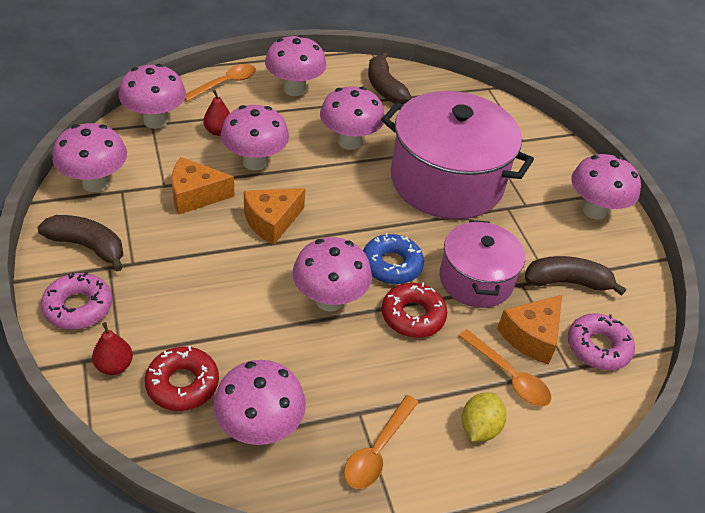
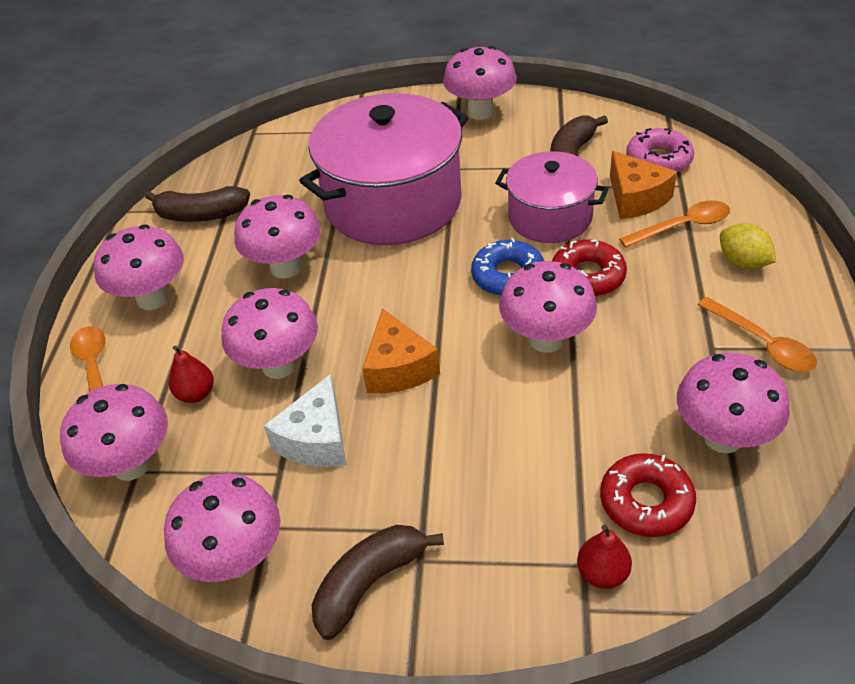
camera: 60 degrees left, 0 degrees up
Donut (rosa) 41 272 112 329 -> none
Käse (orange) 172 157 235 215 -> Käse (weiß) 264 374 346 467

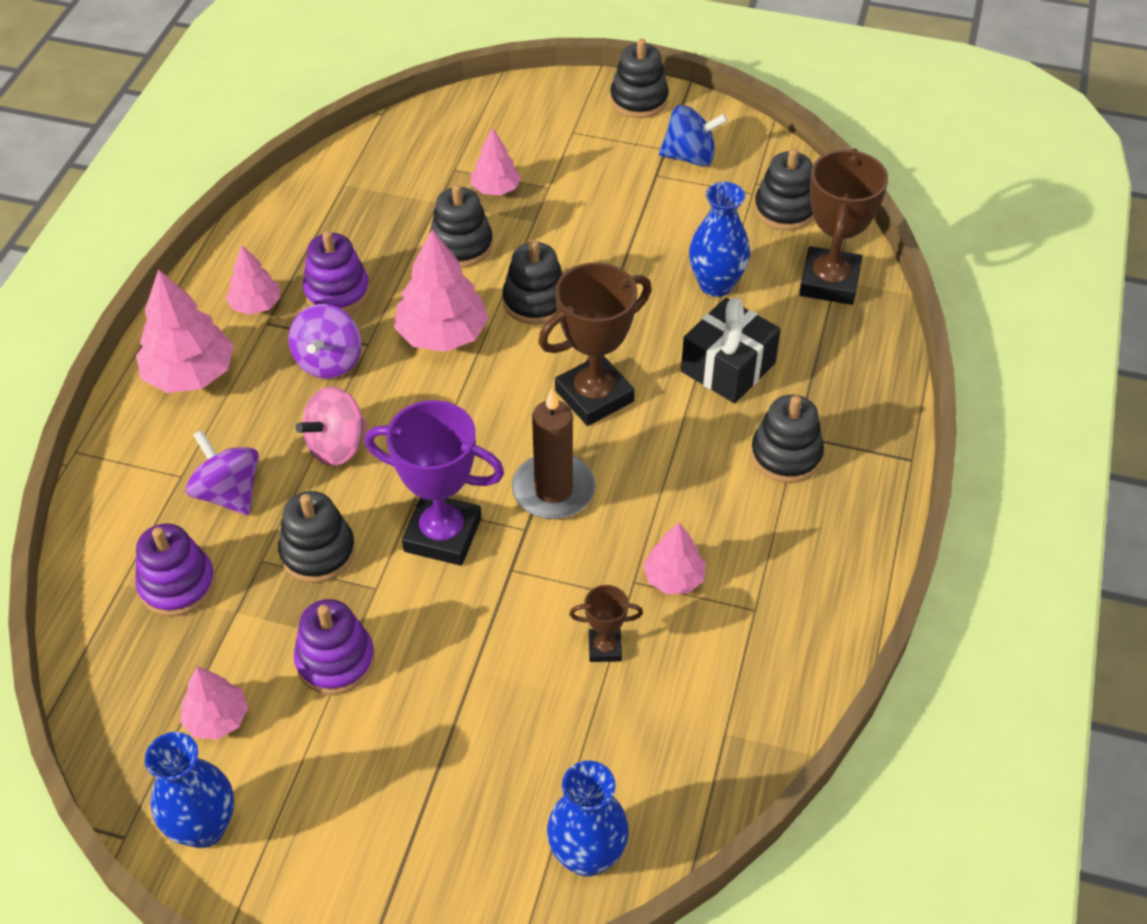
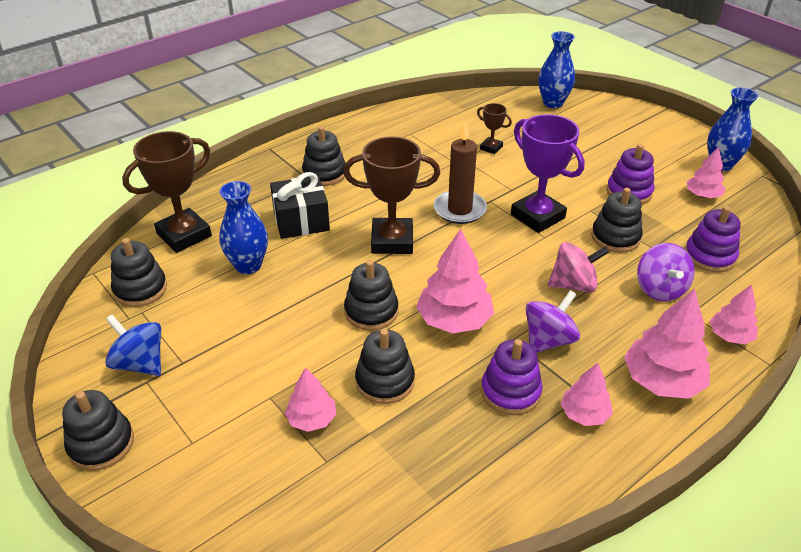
camera: 145 degrees left, 10 degrees down
Baum (rosa) 643 522 706 594 -> Baum (rosa) 710 285 758 344, move

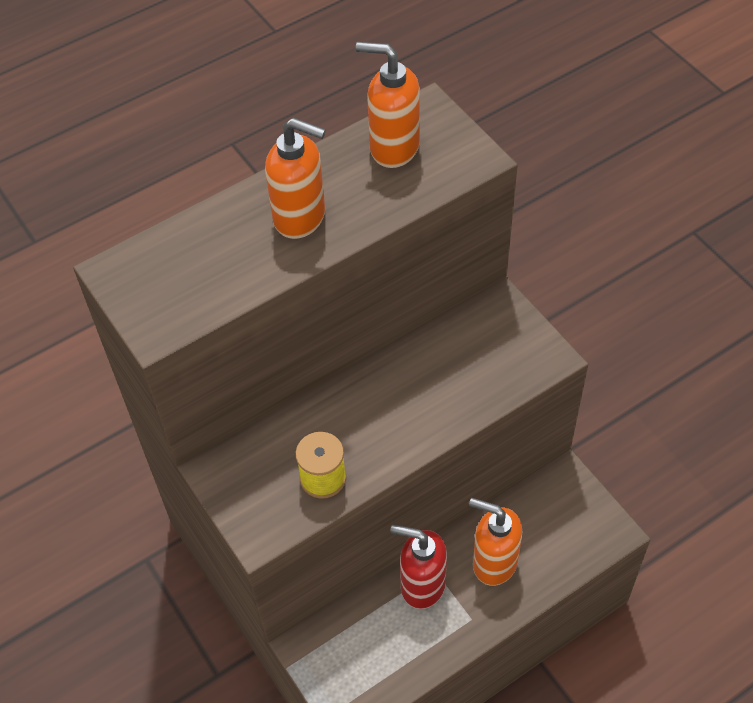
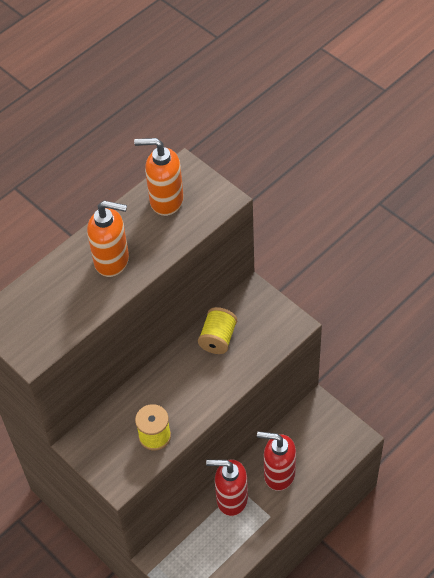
camera: 10 degrees left, 0 degrees up
none -> Garnrolle (gelb) 198 307 237 354
Seifenspender (orange) 469 498 522 586 -> Seifenspender (rot) 257 431 296 491

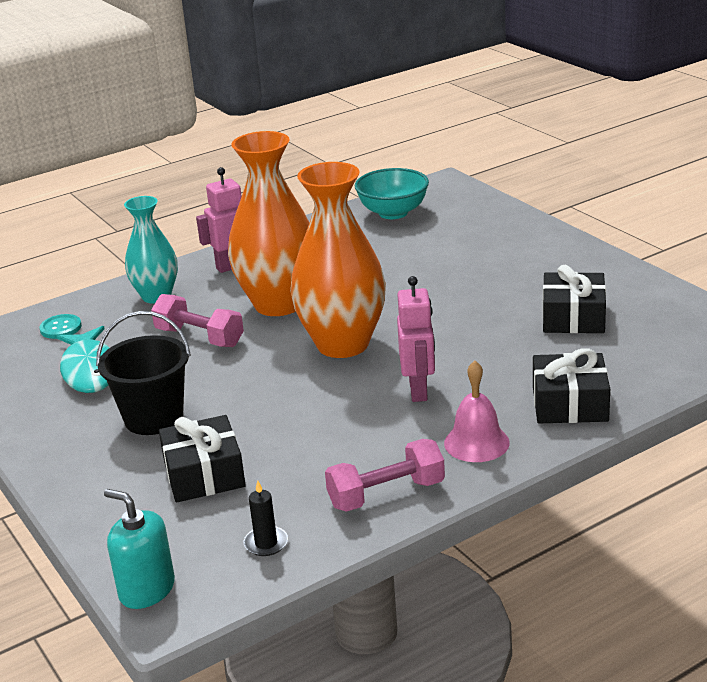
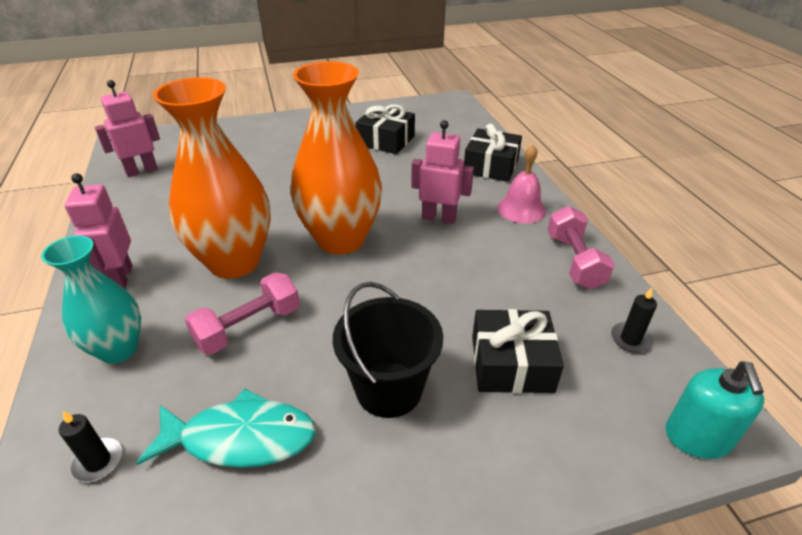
camera: 75 degrees left, 10 degrees up
Knopf (türkis) 39 314 82 339 -> Kerze (schwarz) 58 411 123 483
Schüssel (türkis) 355 168 429 219 -> Roboter (rosa) 95 80 160 177
Seifenspender (türkis) 104 489 175 609 -> Seifenspender (türkis) 666 361 764 459, 45 degrees counterclockwise

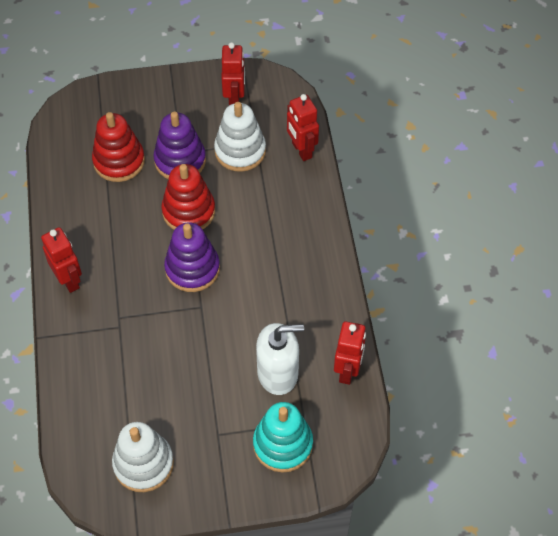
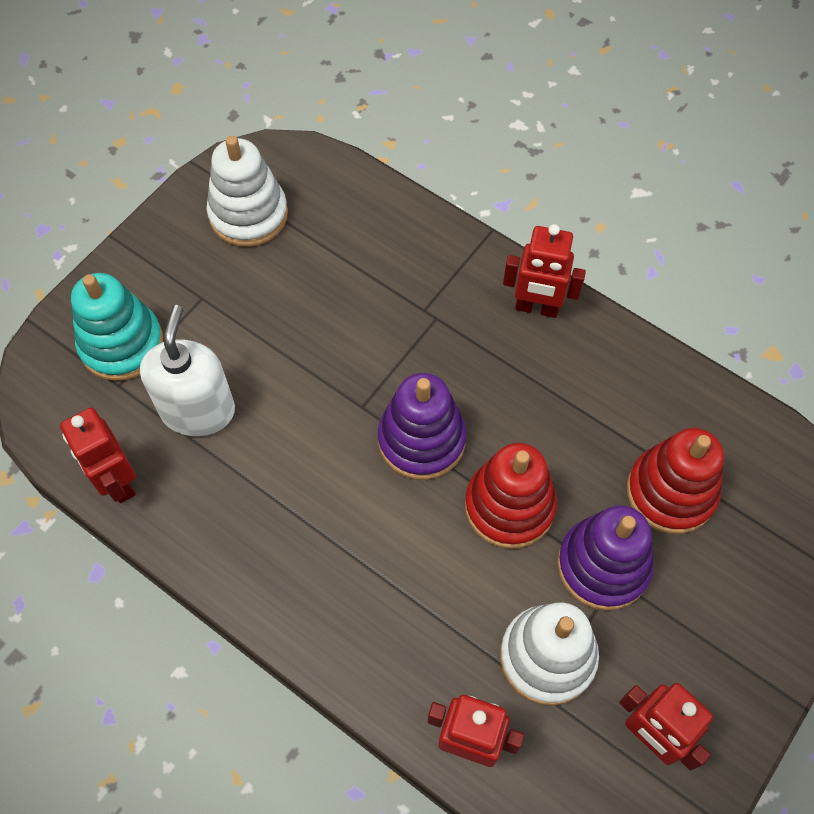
camera: 135 degrees right, 5 degrees up
Seifenspender (weiß) 256 323 304 395 -> Seifenspender (weiß) 140 305 235 436, 150 degrees clockwise

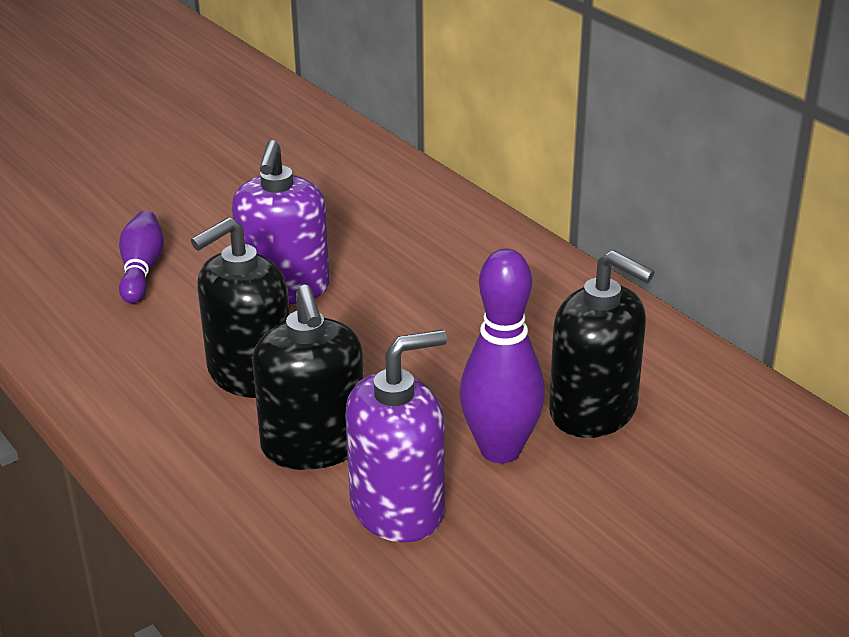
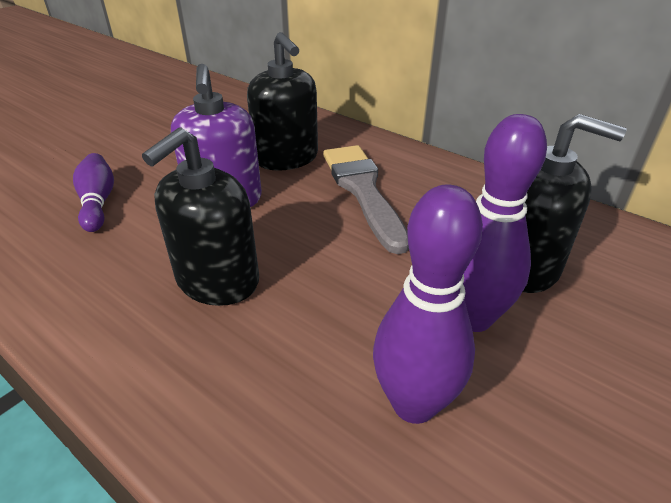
camera: 15 degrees left, 5 degrees up
none -> Pinsel (grau) 323 145 409 254
Seifenspender (schwarz) 252 285 364 470 -> Seifenspender (schwarz) 247 32 318 171, move
Seifenspender (lila) 345 330 447 542 -> Bowlingkegel (lila) 373 184 483 424

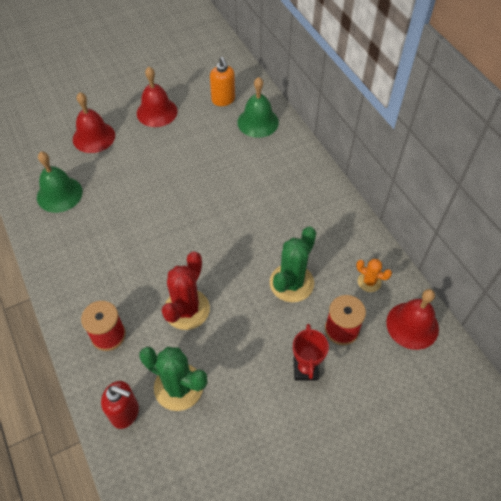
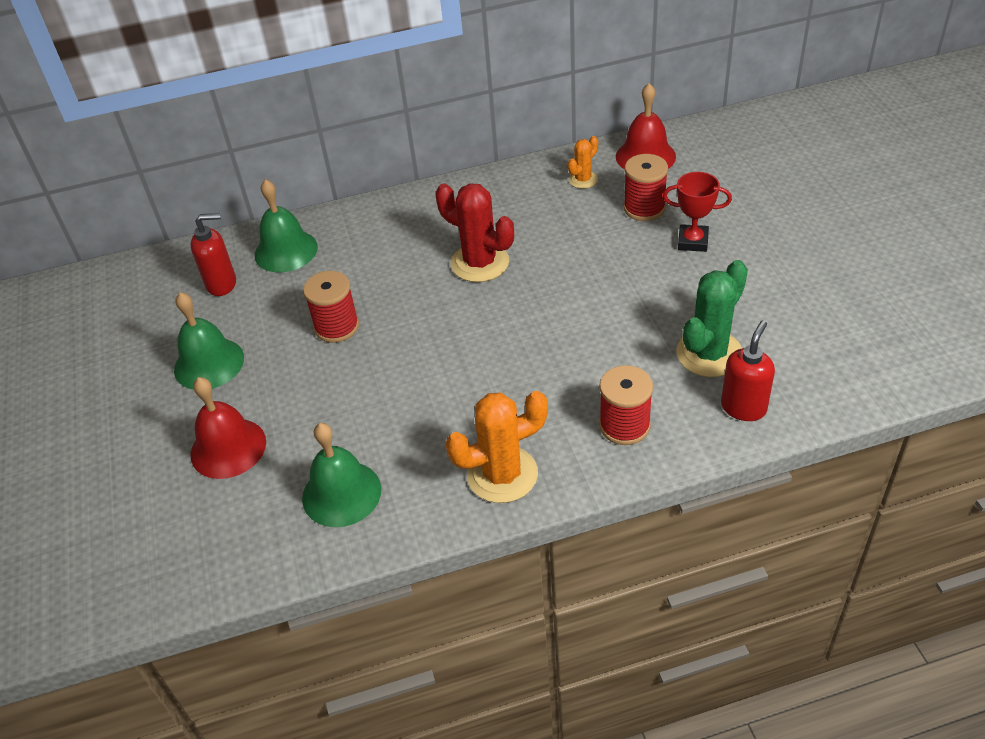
camera: 75 degrees left, 10 degrees down
Kaktus (grün) 270 227 316 302 -> none
none -> Garnrolle (rot) 303 271 359 343
none -> Kaktus (orange) 445 391 548 503
Kaktus (rot) 162 251 210 330 -> Kaktus (rot) 436 183 514 282, move
Glocke (rot) 137 67 178 127 -> Glocke (grün) 174 292 244 390
Seifenspender (orange) 210 57 235 106 -> Seifenspender (rot) 190 213 236 296

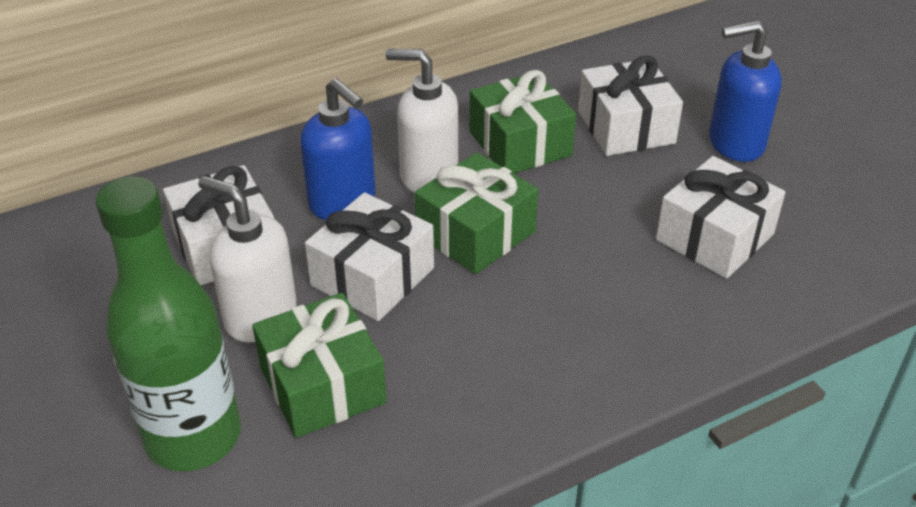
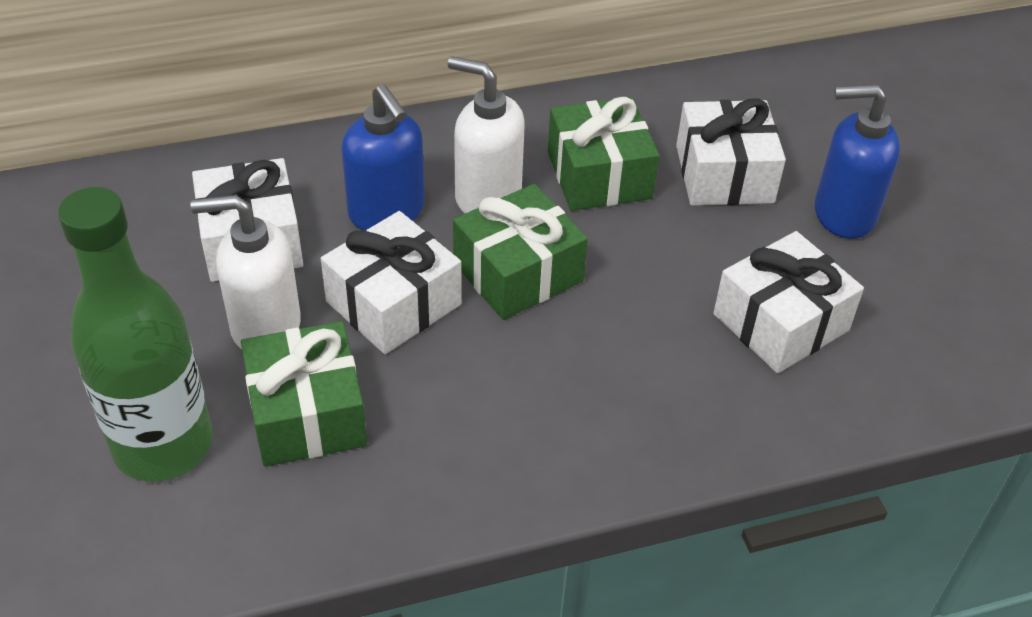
camera: 10 degrees right, 5 degrees up
Seifenspender (weiß) 198 176 297 342 -> Seifenspender (weiß) 190 195 301 350, 45 degrees counterclockwise

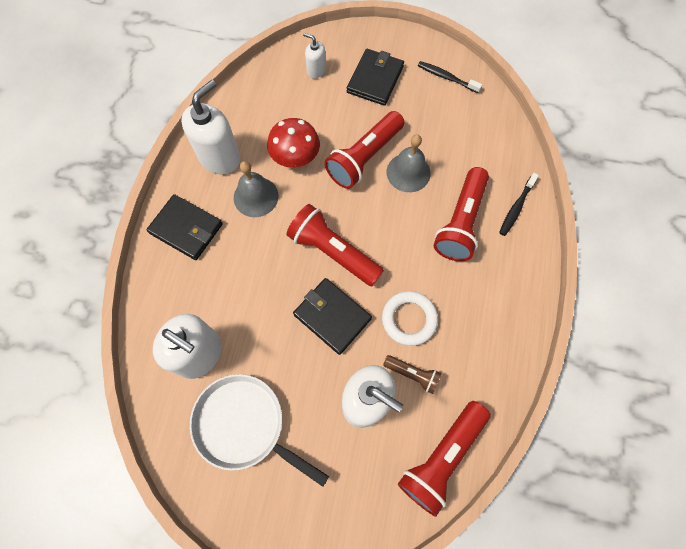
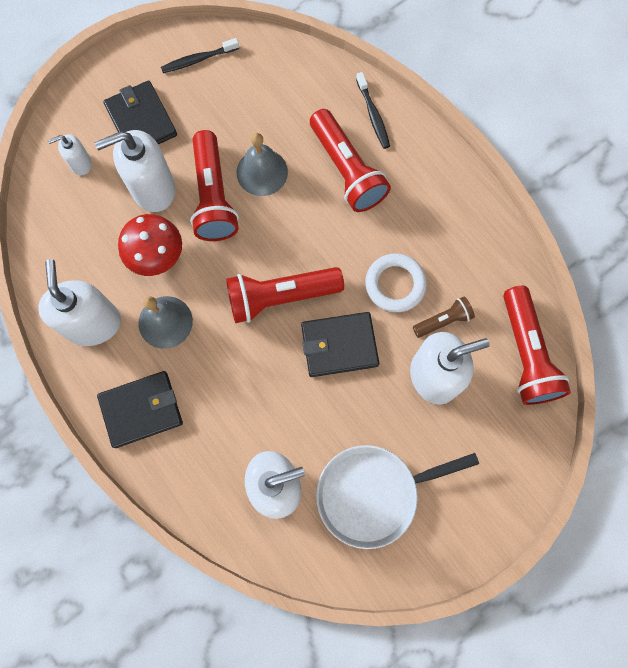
camera: 50 degrees left, 5 degrees up
none -> Seifenspender (weiß) 95 130 175 212

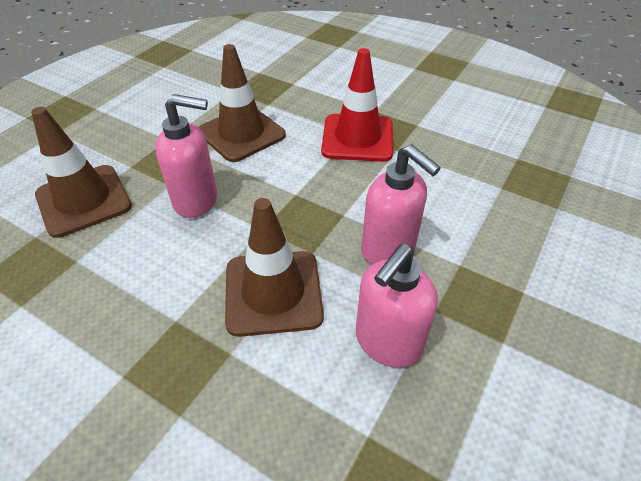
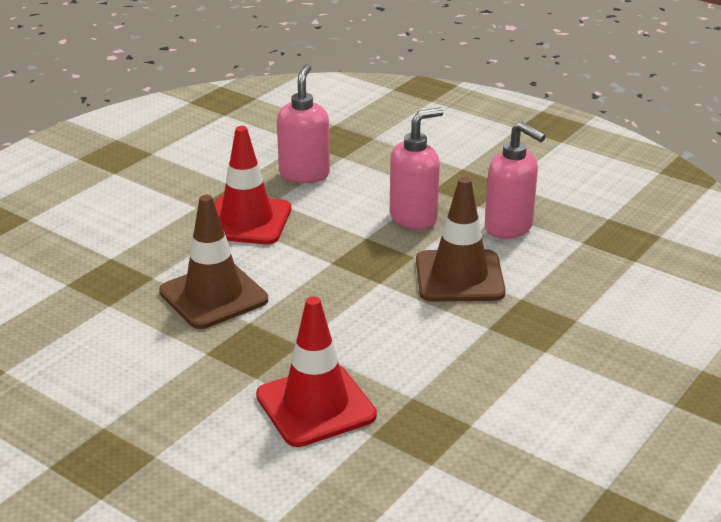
camera: 85 degrees left, 15 degrees down
Seifenspender (rosa) 155 94 217 218 -> Seifenspender (rosa) 277 64 330 183, move
Leitkegel (braun) 31 107 132 238 -> Leitkegel (rot) 256 296 377 447

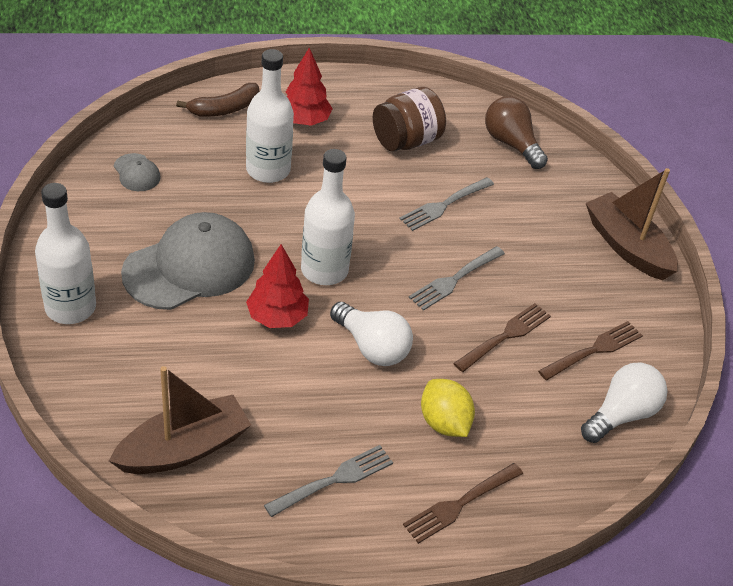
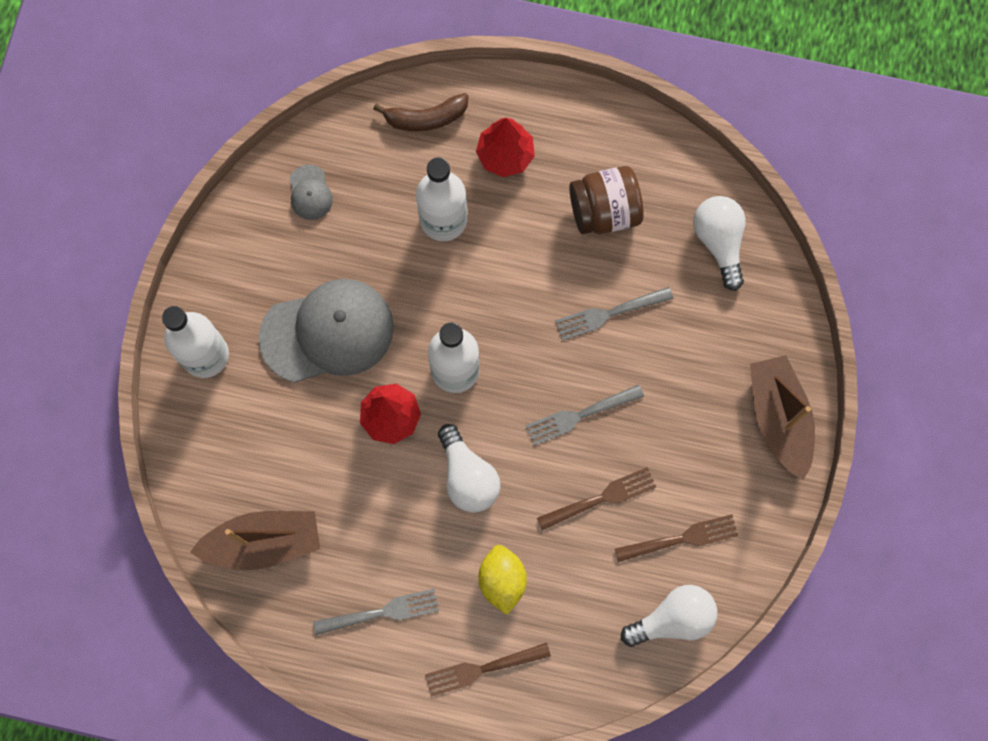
camera: 25 degrees right, 30 degrees up
Glühbirne (braun) 485 96 548 169 -> Glühbirne (weiß) 693 196 746 291

